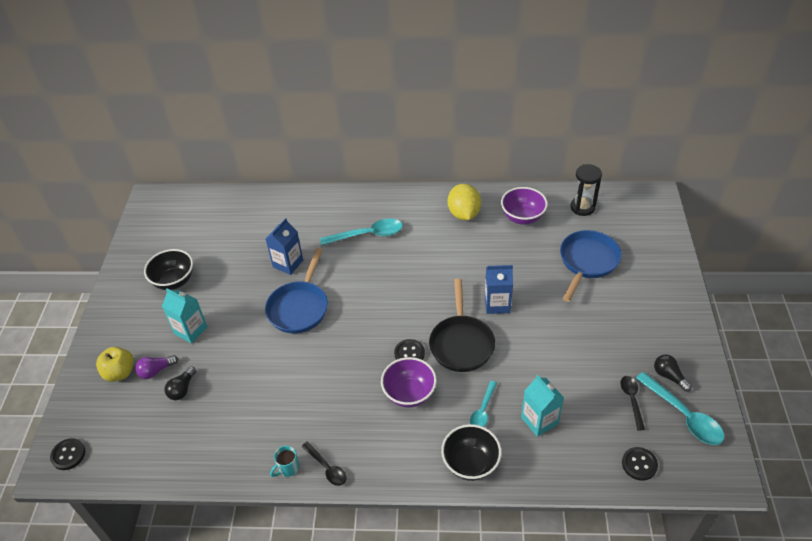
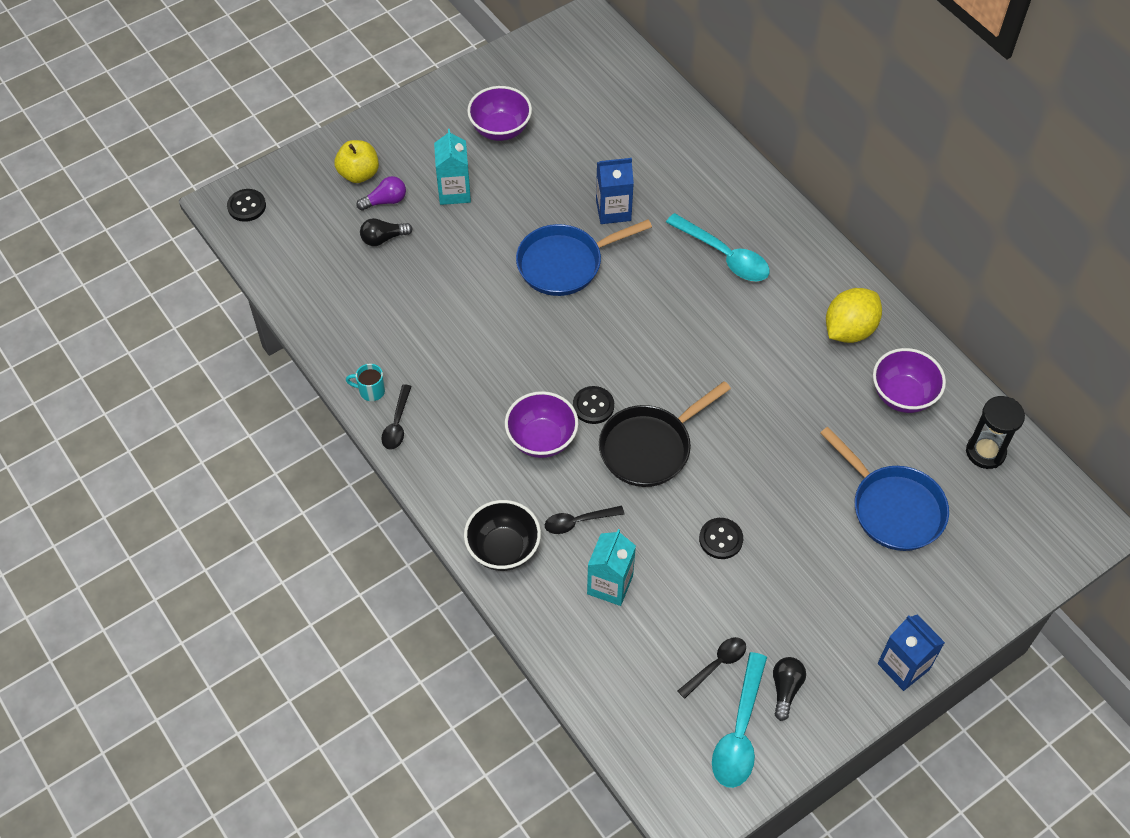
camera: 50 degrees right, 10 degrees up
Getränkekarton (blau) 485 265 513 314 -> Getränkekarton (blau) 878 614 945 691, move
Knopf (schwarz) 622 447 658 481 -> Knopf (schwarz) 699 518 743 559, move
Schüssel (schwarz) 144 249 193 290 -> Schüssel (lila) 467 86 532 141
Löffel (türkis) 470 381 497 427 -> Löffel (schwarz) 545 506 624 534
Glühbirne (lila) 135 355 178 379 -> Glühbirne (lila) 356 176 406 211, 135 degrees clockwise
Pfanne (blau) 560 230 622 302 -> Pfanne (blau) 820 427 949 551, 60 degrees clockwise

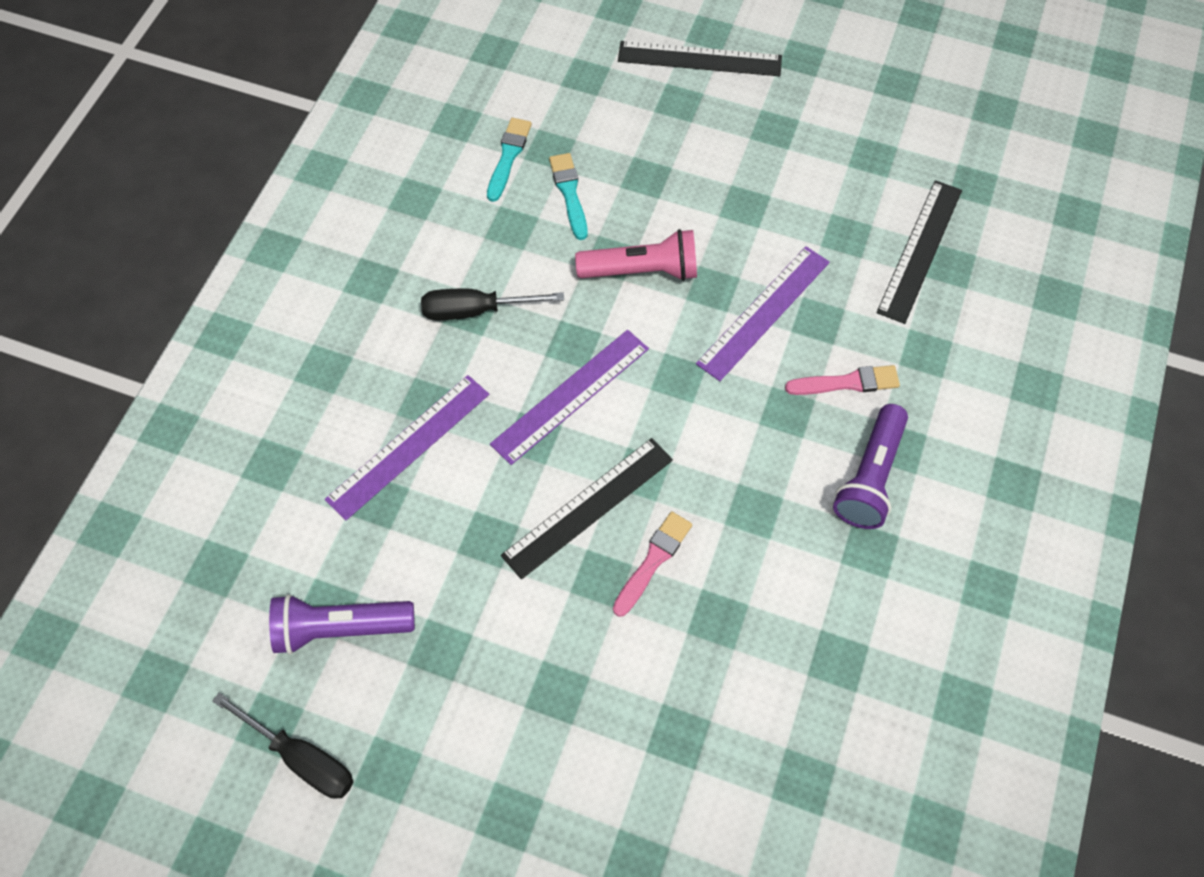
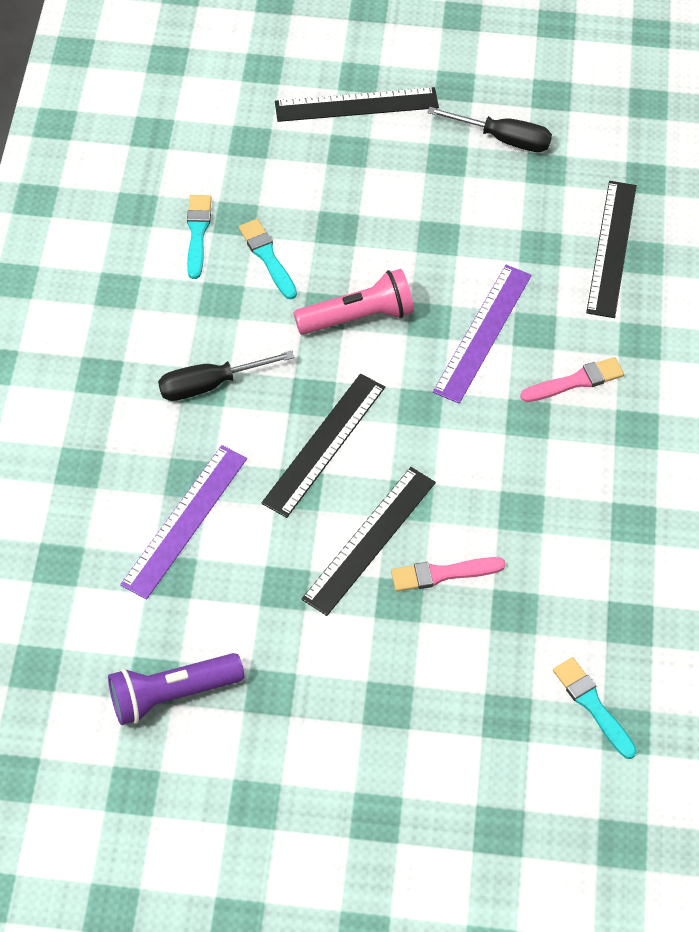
camera: 15 degrees left, 5 degrees down
Taschenlampe (lila) 833 404 908 529 -> none
none -> Pinsel (türkis) 553 657 637 759
Schraubenzieher (schwarz) 212 693 354 799 -> Schraubenzieher (schwarz) 427 107 552 152, move
Lineal (lila) 490 330 649 465 -> Lineal (schwarz) 261 374 385 518
Pinsel (rosa) 613 511 692 617 -> Pinsel (rosa) 391 557 506 592, 120 degrees counterclockwise

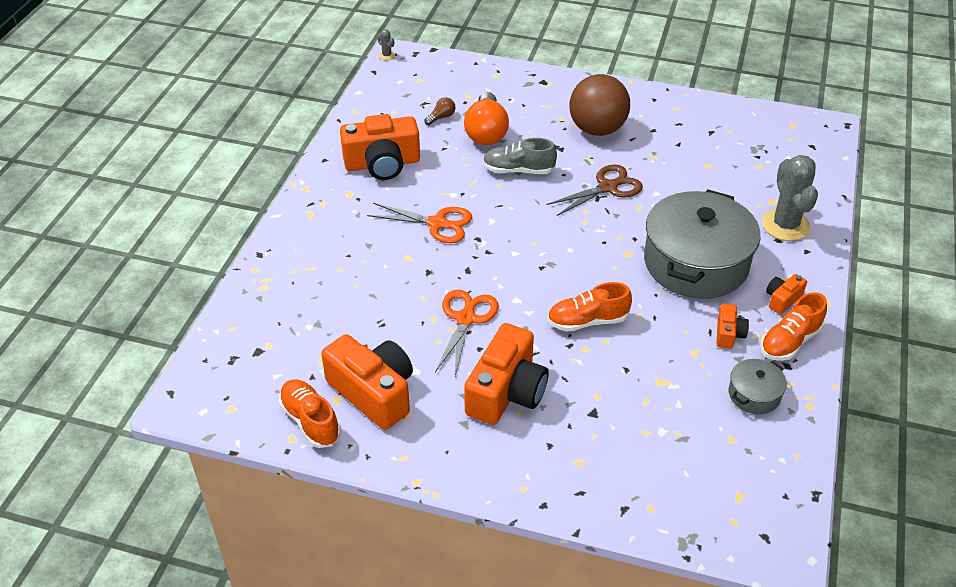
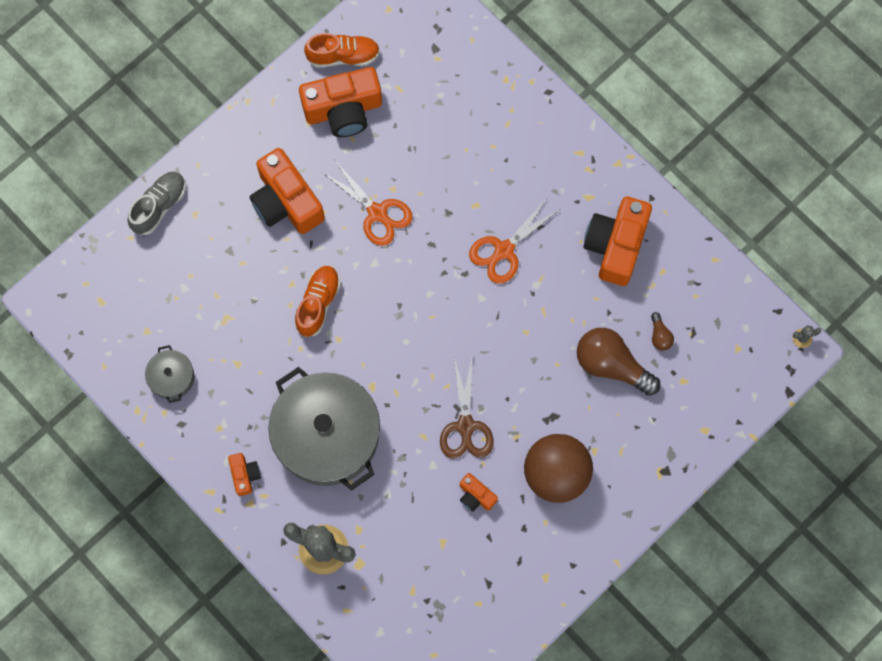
camera: 120 degrees right, 30 degrees up
Schuh (orange) 760 292 827 361 -> none
Schuh (grau) 483 138 557 174 -> Schuh (grau) 128 172 186 235, move
Kamera (orange) 716 303 749 349 -> Kamera (orange) 460 473 498 512, move
Glühbirne (orange) 464 92 509 145 -> Glühbirne (braun) 577 328 661 396

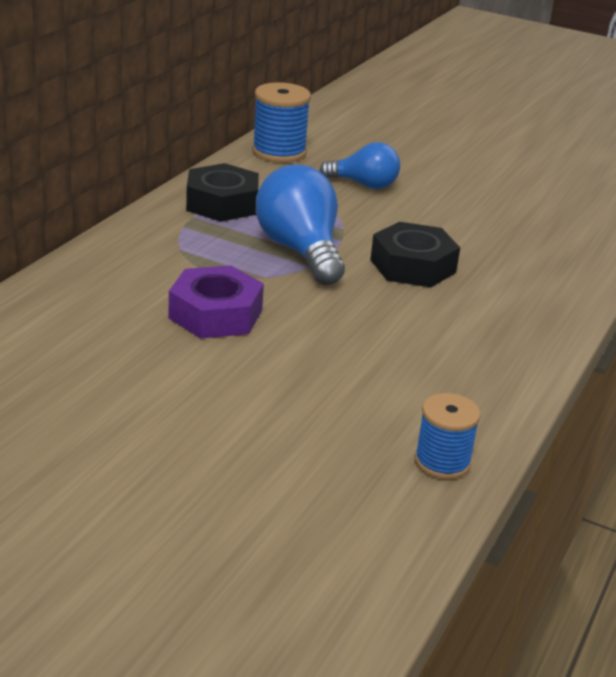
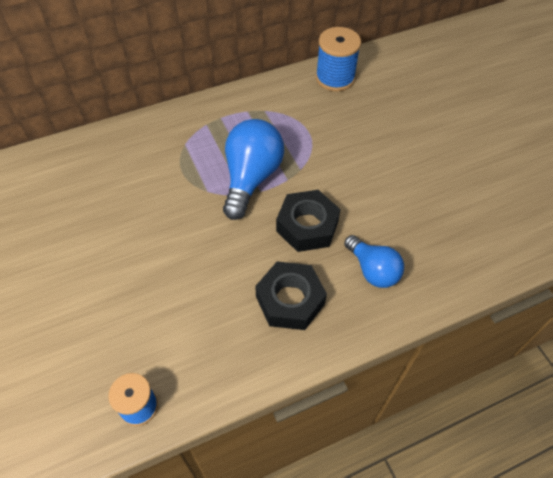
camera: 40 degrees right, 25 degrees up
Sechskantmutter (lila) 169 265 264 338 -> none
Sechskantmutter (schwarz) 186 163 259 222 -> Sechskantmutter (schwarz) 255 261 327 330, move
Glühbirne (blau) 319 142 400 189 -> Glühbirne (blau) 344 235 404 288, move

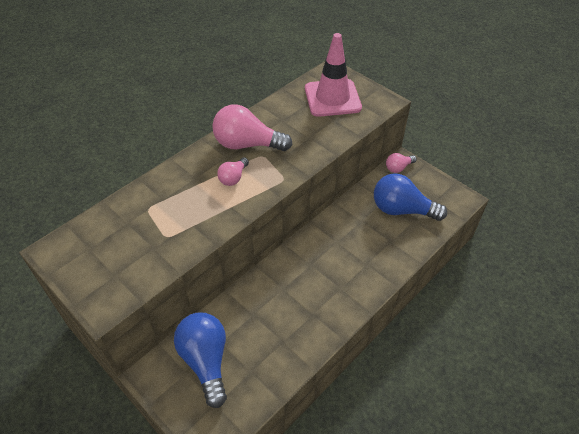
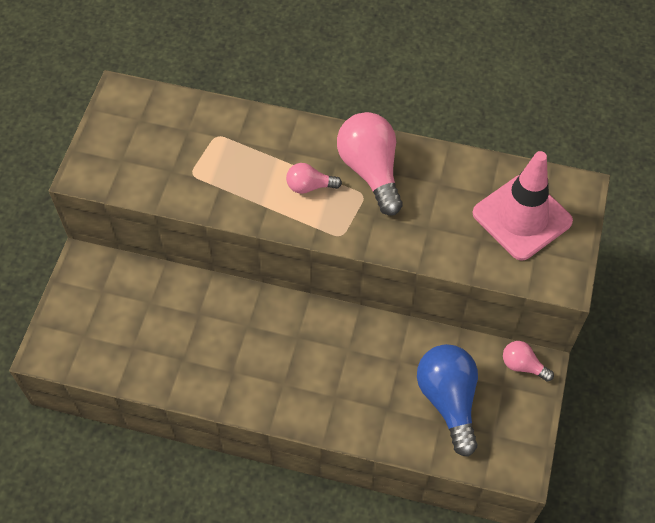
camera: 60 degrees right, 10 degrees up
Glühbirne (blau) 174 313 227 408 -> none

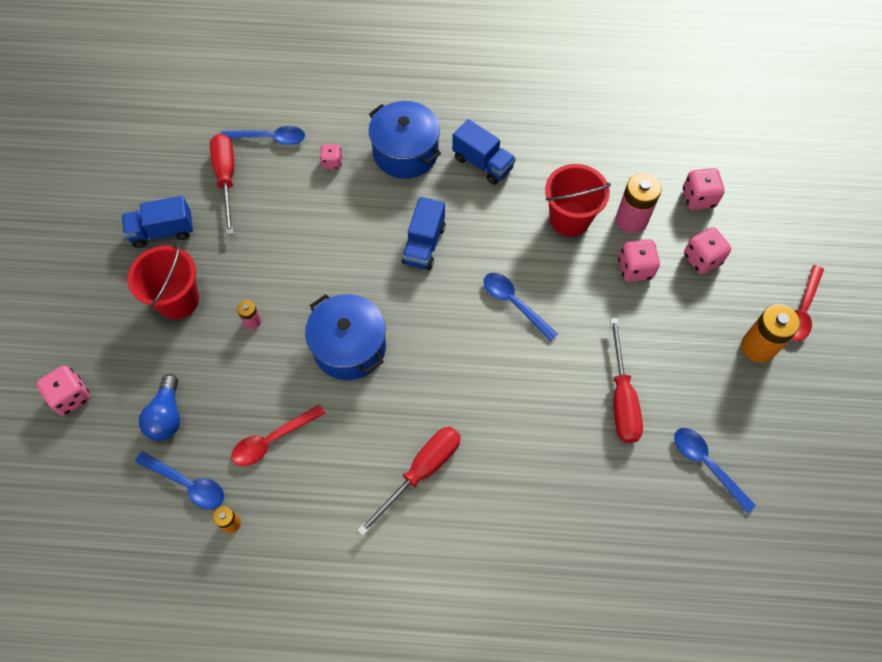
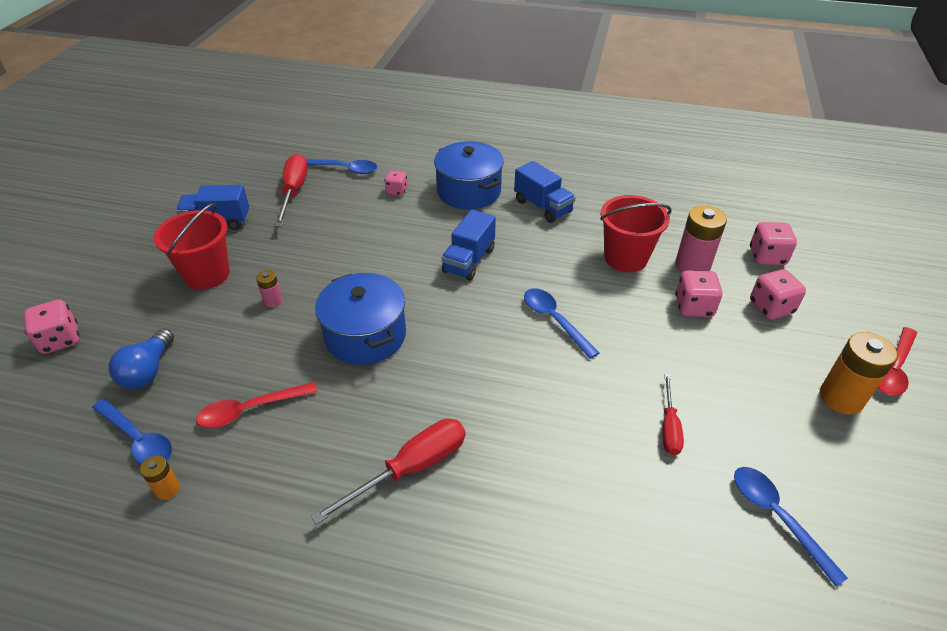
camera: 10 degrees right, 20 degrees down
Schraubenzieher (rot) 610 318 643 443 -> Schraubenzieher (rot) 663 373 684 455, x0.61

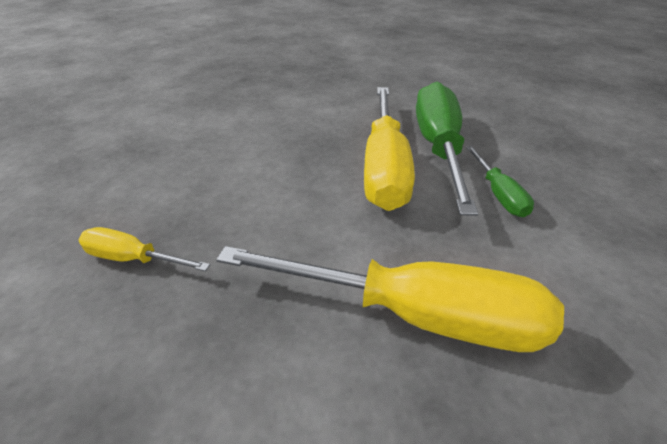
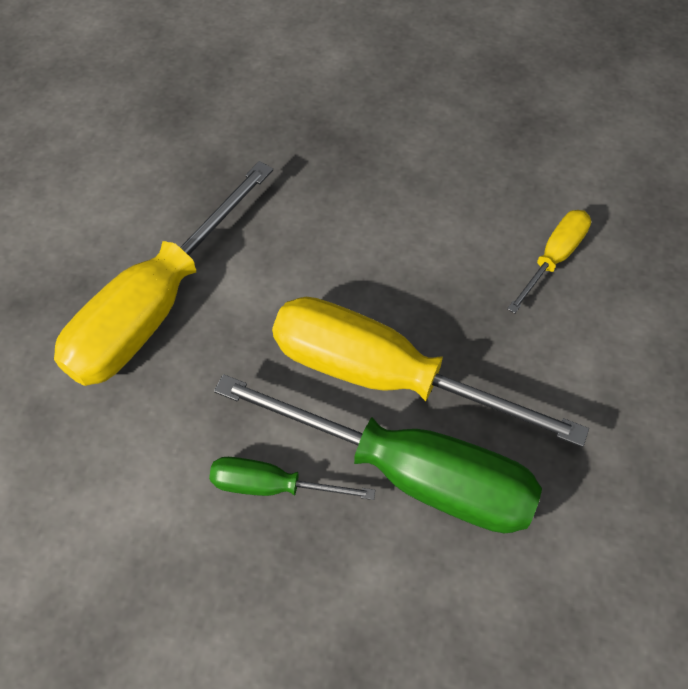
camera: 110 degrees right, 20 degrees up
Schraubenzieher (gelb) 79 227 210 271 -> Schraubenzieher (gelb) 507 210 591 314, move

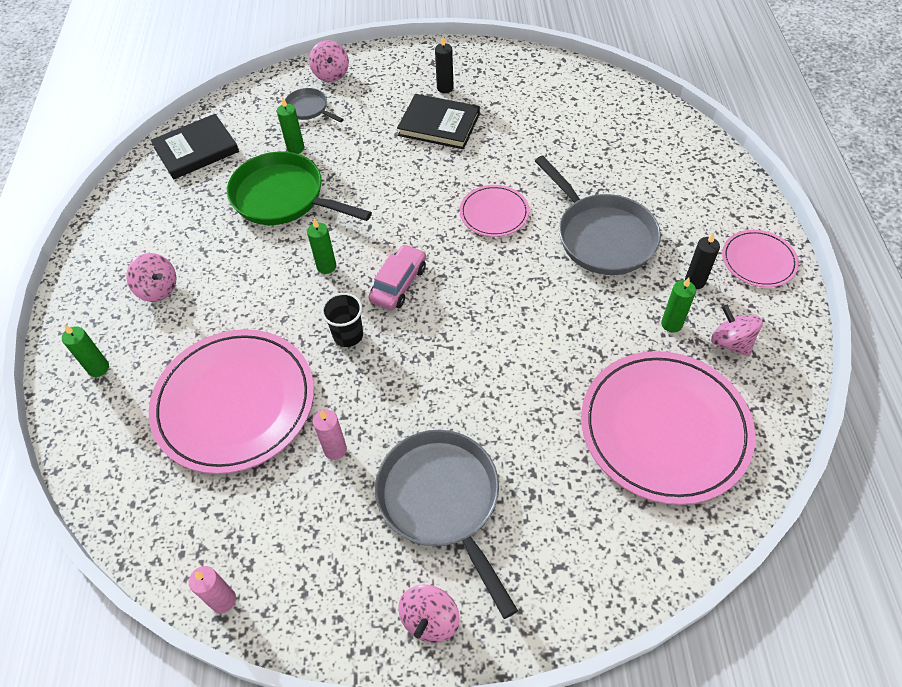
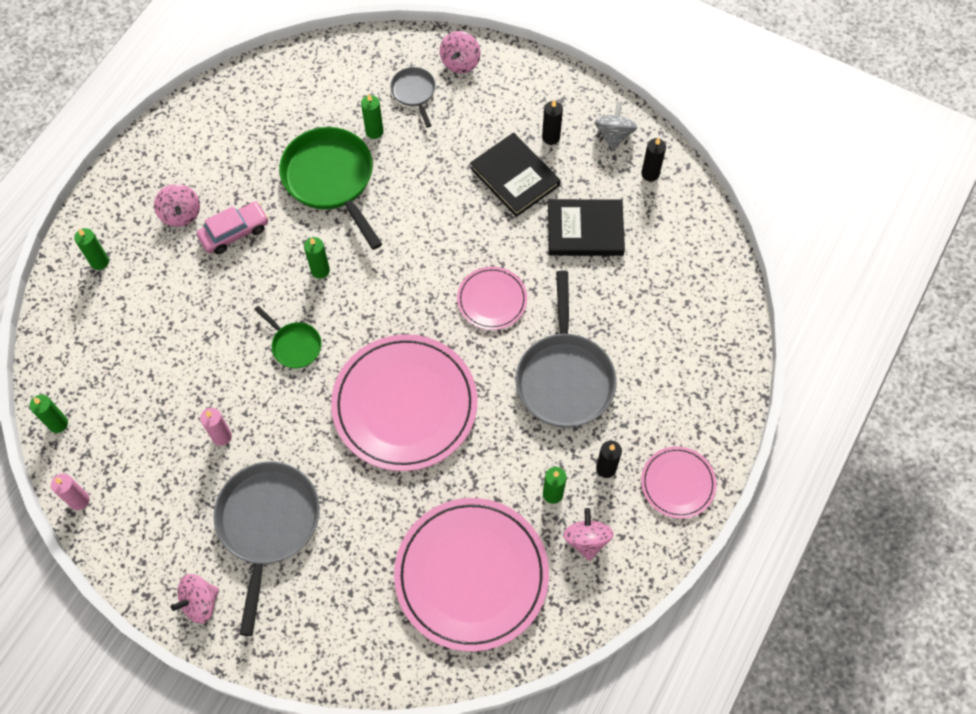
camera: 30 degrees right, 10 degrees up
none -> Kerze (grün) 30 395 68 433
none -> Kreisel (grau) 595 101 638 150
none -> Kerze (schwarz) 641 137 666 181
Teller (rosa) 149 329 314 474 -> Teller (rosa) 331 334 477 471, move
Buch (schwarz) 151 114 239 180 -> Buch (schwarz) 548 199 625 256, move
Auto (rosa) 369 244 426 310 -> Auto (rosa) 196 202 269 254, move
Becher (schwarz) 321 293 363 347 -> Pfanne (grün) 254 306 322 369

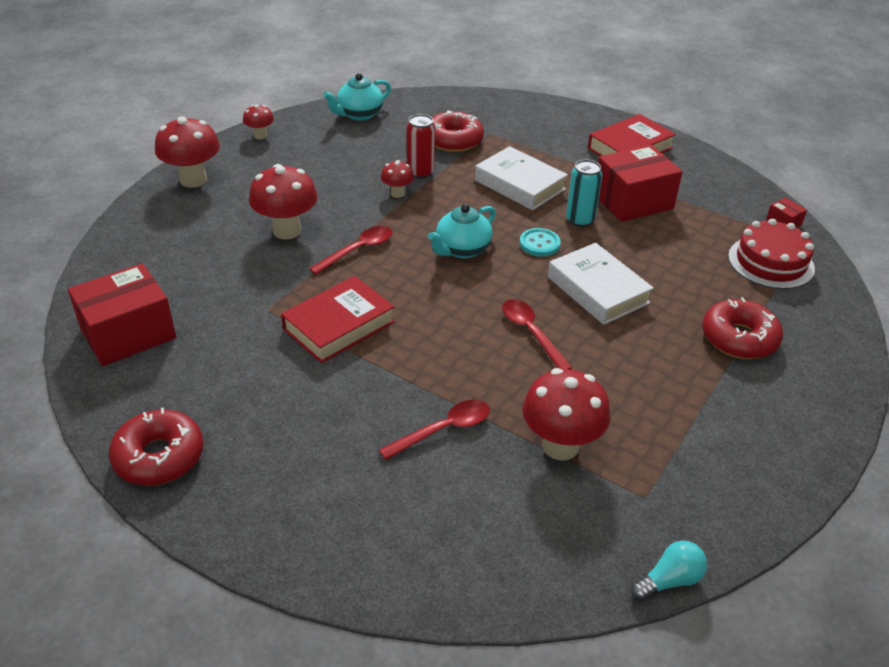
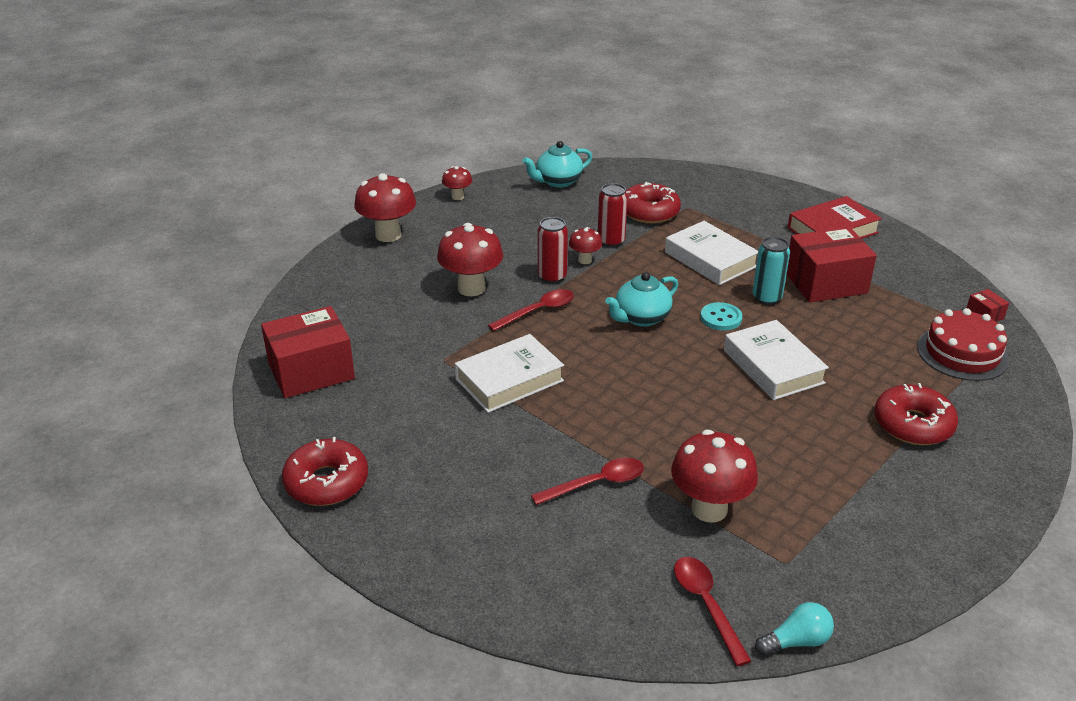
camera: 10 degrees right, 5 degrees down
none -> Dose (rot) 538 217 568 283
Löffel (rot) 502 299 572 370 -> Löffel (rot) 674 557 751 666, move
Buch (rot) 281 276 395 363 -> Buch (weiß) 455 334 564 413

